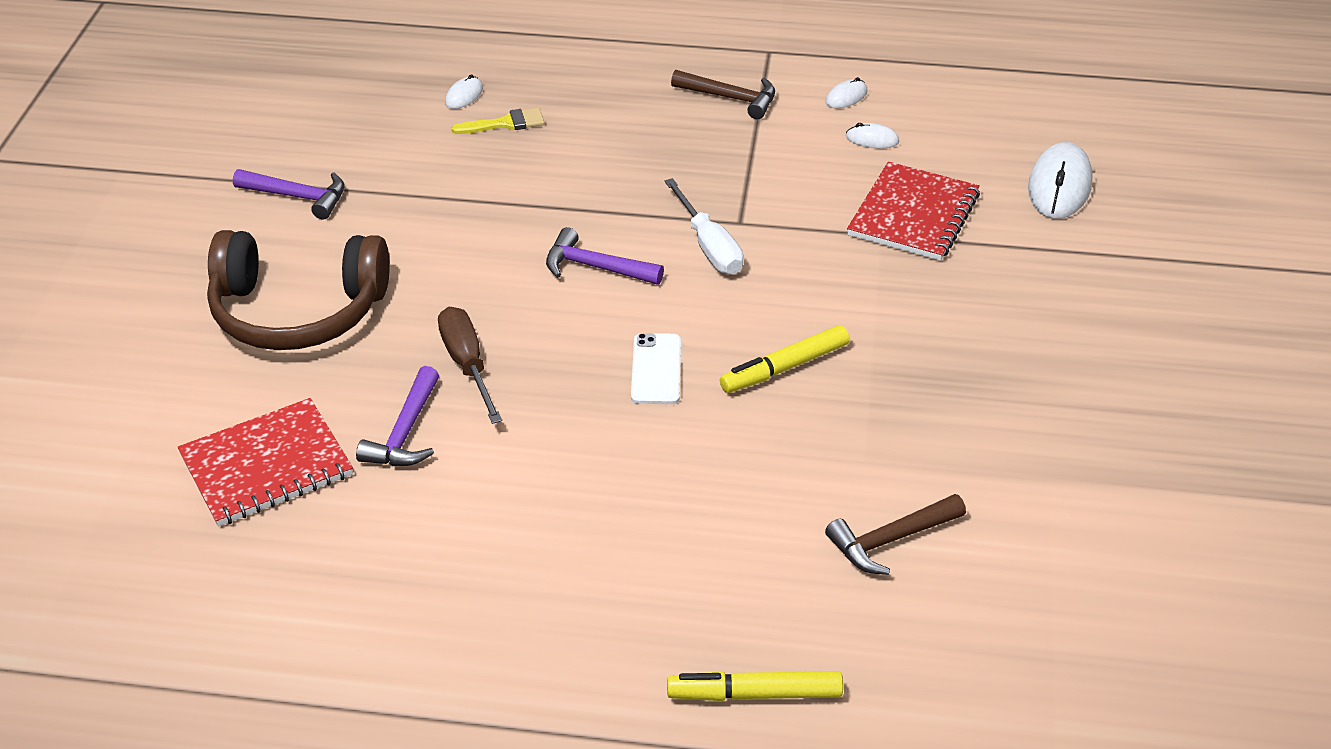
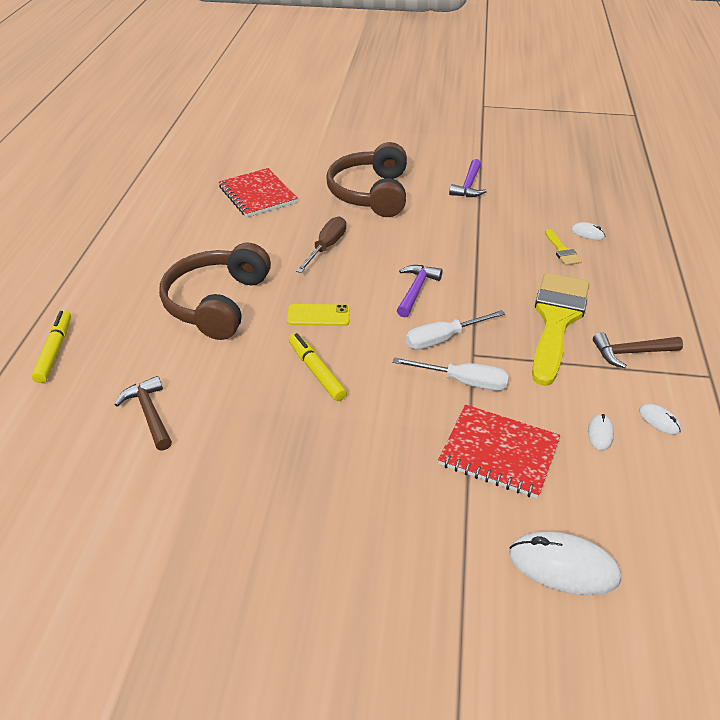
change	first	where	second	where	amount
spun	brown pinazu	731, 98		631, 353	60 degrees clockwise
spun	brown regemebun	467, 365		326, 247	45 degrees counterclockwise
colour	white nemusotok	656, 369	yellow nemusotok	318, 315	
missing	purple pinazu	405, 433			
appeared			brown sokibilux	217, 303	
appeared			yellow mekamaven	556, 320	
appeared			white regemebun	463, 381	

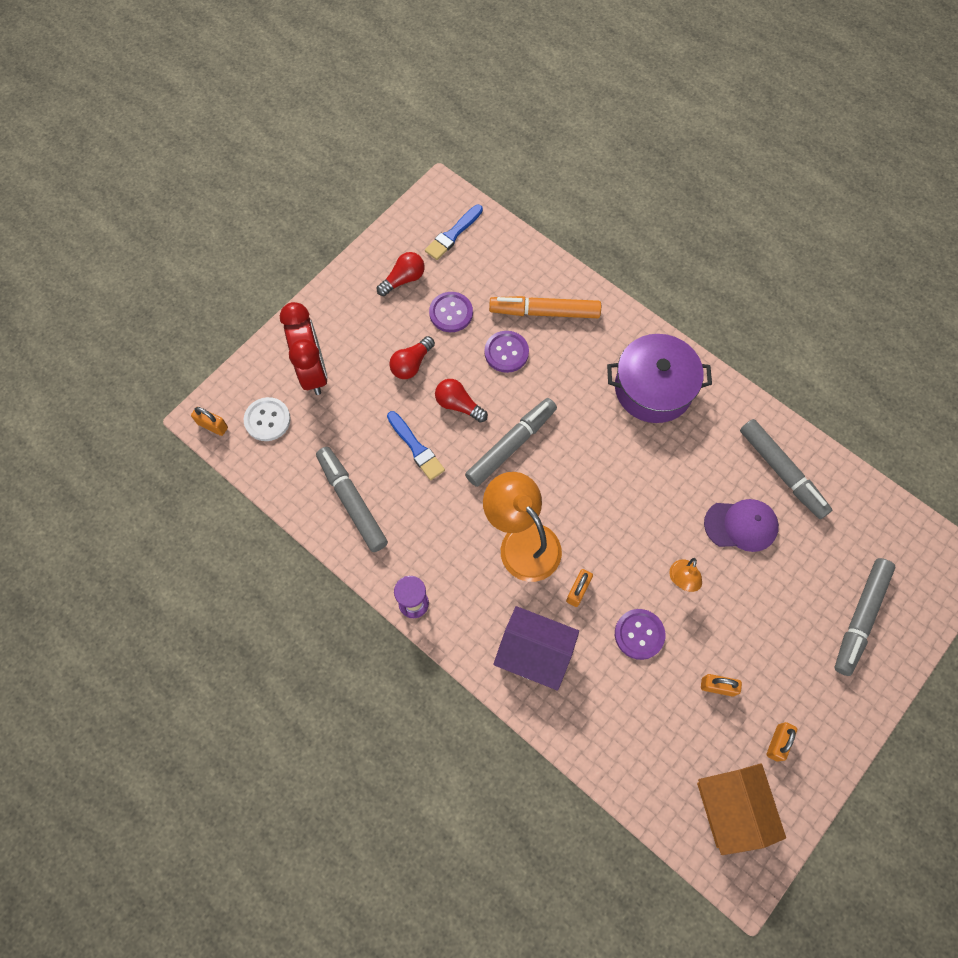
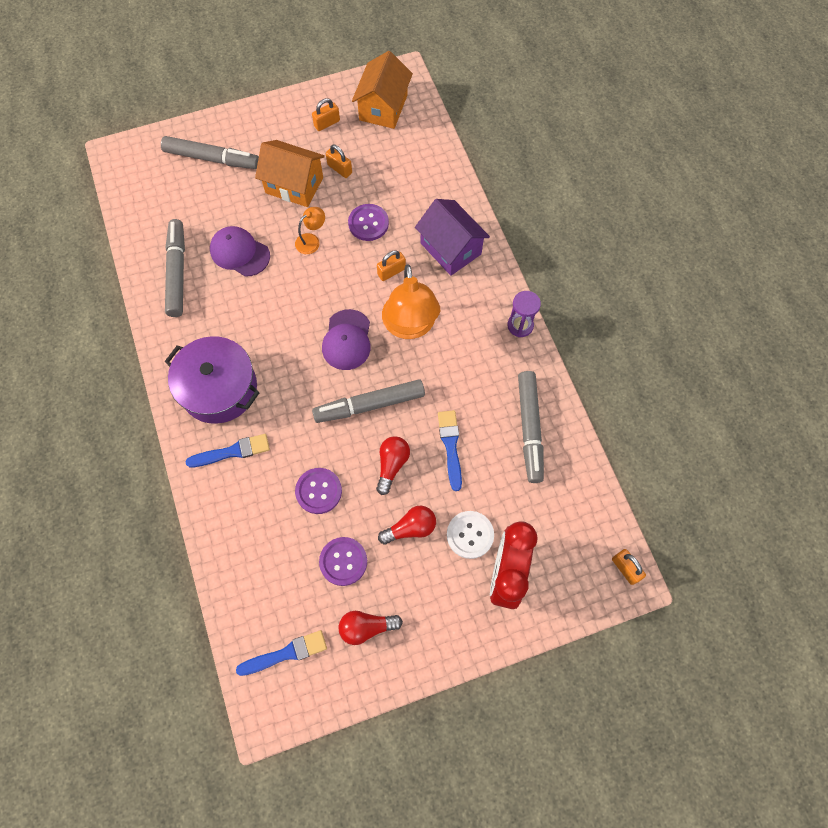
change	first	where	second	where	amount
missing	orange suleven	544, 312			
spun	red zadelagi	458, 405		392, 465	135 degrees counterclockwise
relocated	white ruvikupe	267, 420		470, 535	
spun	grey suleven	860, 618		212, 158	45 degrees clockwise
appeared			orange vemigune	294, 185	
appeared			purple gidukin	347, 340	
appeared			blue mekamaven	232, 452	

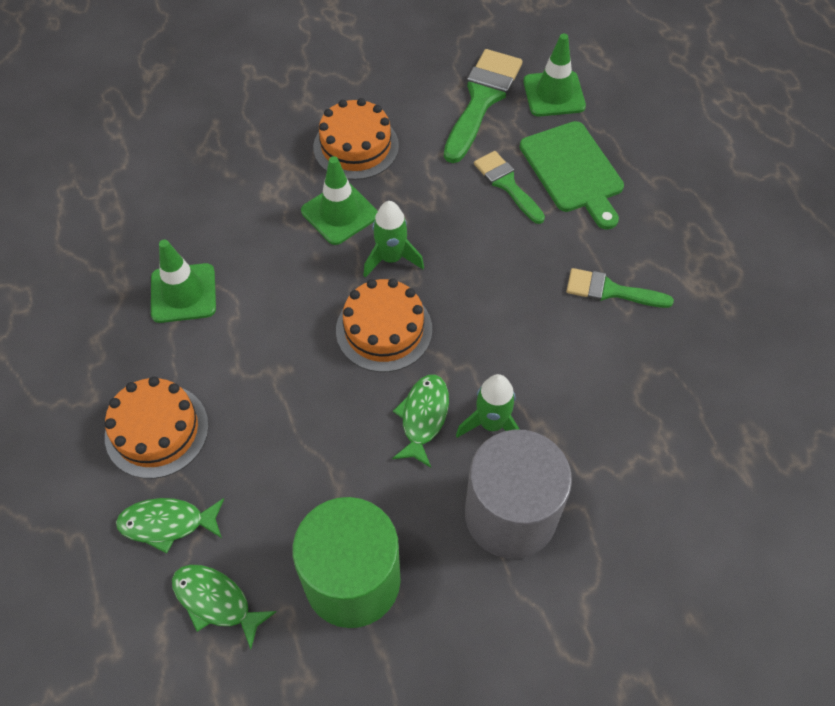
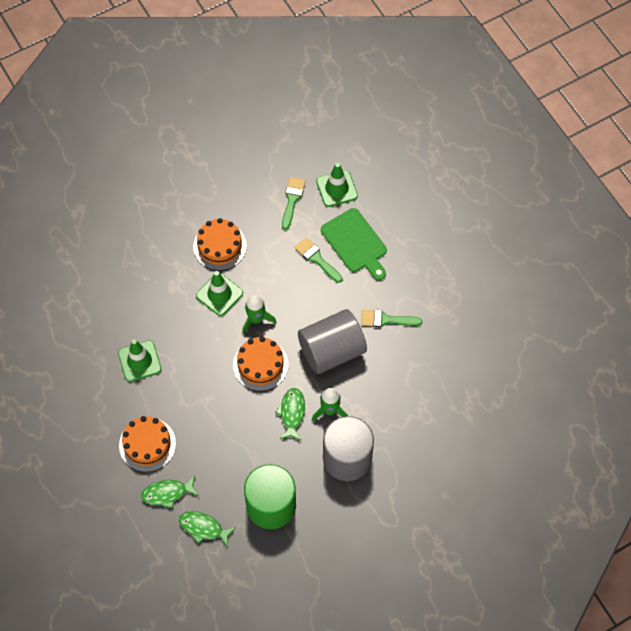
change	first	where	second	where	amount
size	green mekamaven	482, 99		292, 199	x0.61
appeared			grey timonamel	331, 350	

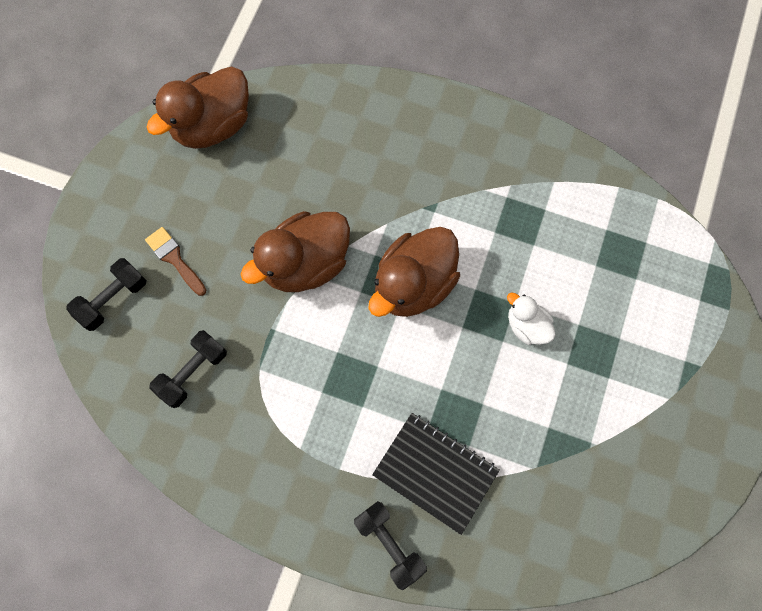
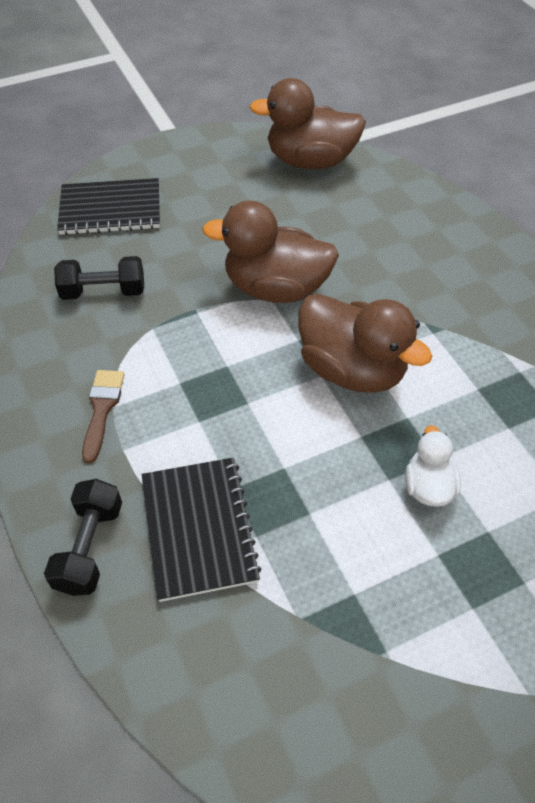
change	first	where	second	where	amount
relocated	brown mekamaven	174, 259		102, 409	
spun	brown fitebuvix	413, 284		352, 370	135 degrees counterclockwise
exchanged	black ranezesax	113, 299	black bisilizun	110, 209	

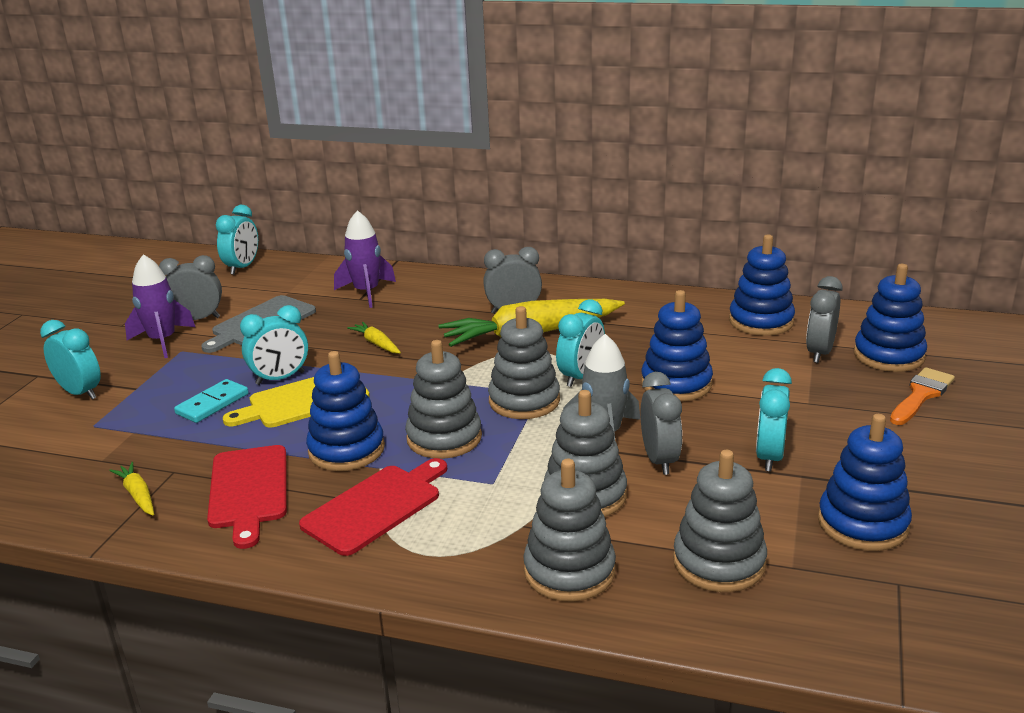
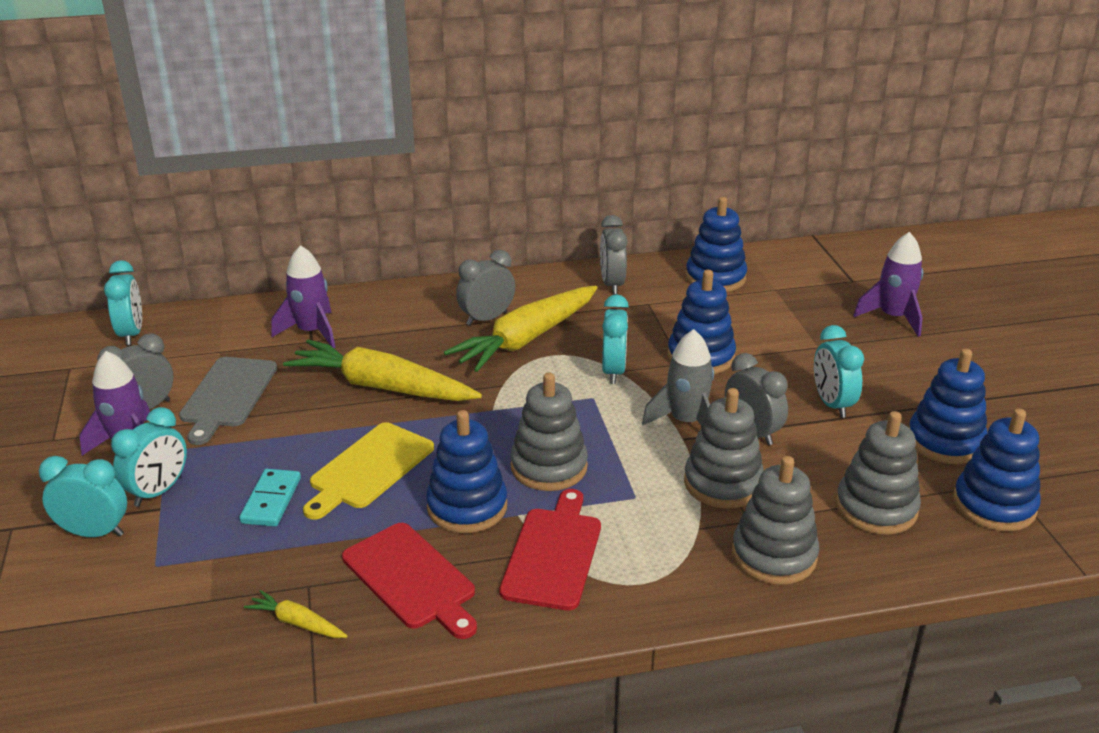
change	first	where	second	where	amount
relocated	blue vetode	888, 355		994, 505	
relocated	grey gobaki	819, 352		612, 284	
relocated	turquoise gobaki	280, 378		158, 492	
missing	grey vetode	524, 401			
size	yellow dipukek	376, 344		382, 387	x2.32
exchanged	orange mekamaven	921, 395	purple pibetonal	893, 317	

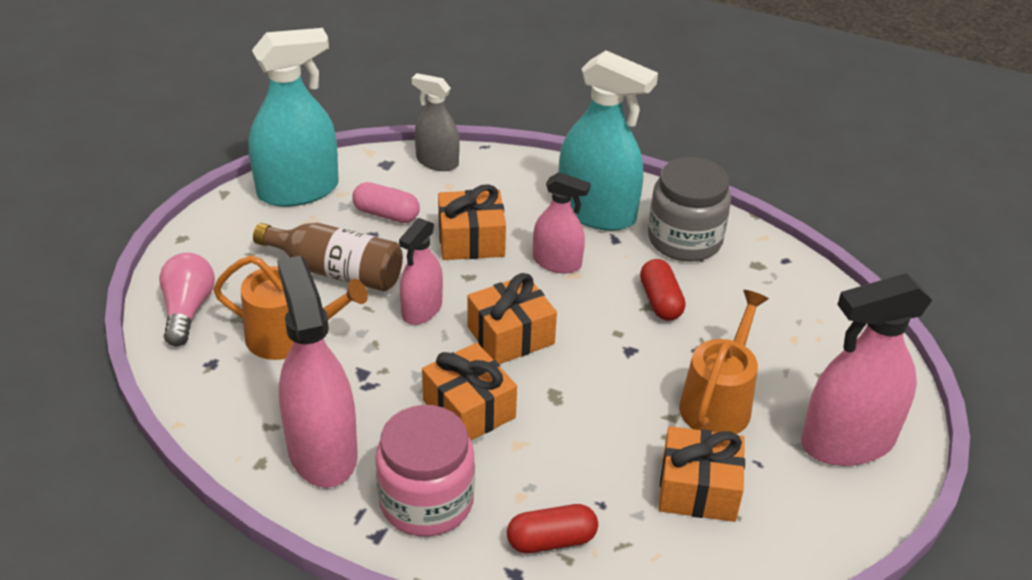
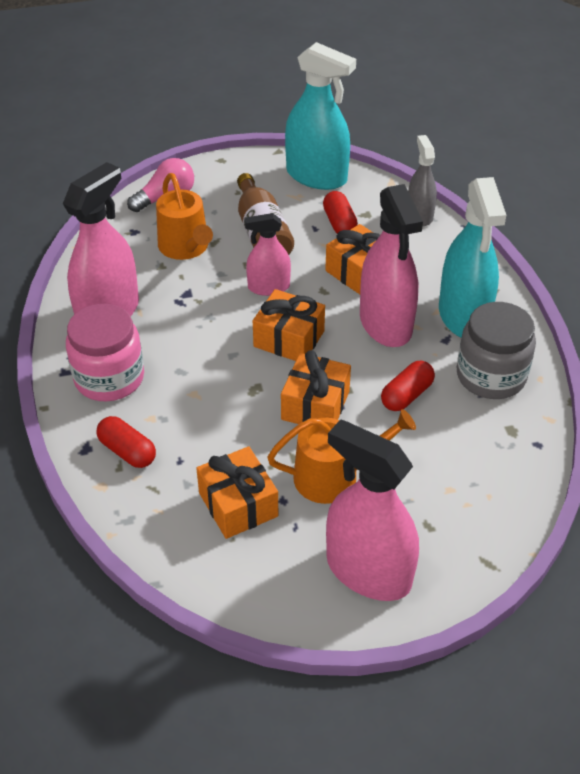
change	first	where	second	where	amount
size	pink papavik	557, 262		385, 323	x1.74
colour	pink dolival	386, 214	red dolival	339, 223	
relocated	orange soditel	469, 409		315, 405	

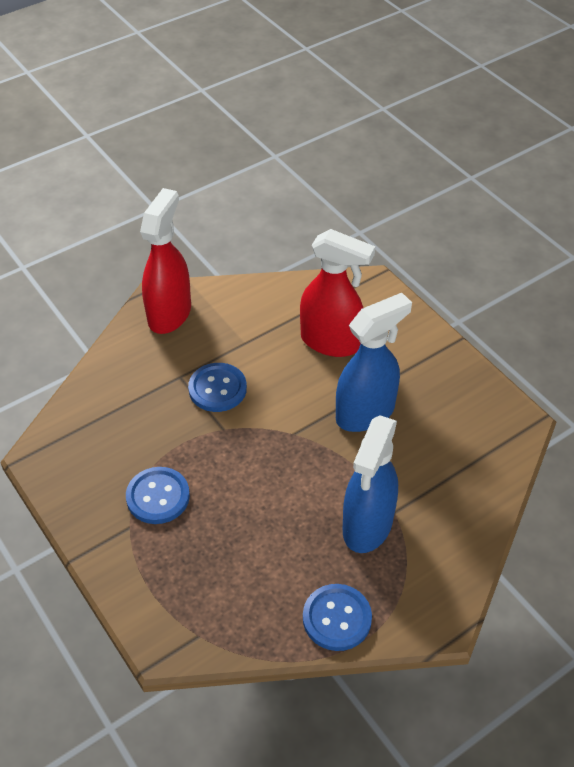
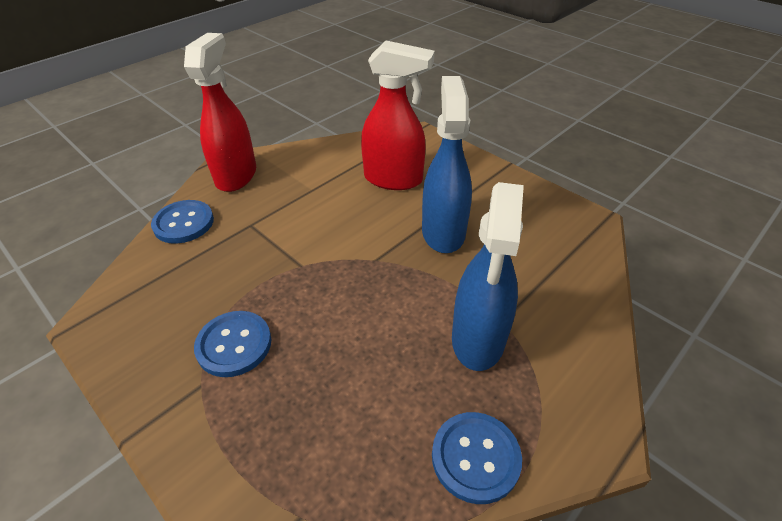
change	first	where	second	where	amount
spun	blue papavik	365, 413		443, 232	45 degrees counterclockwise
relocated	blue ruvikupe	217, 389		183, 223	

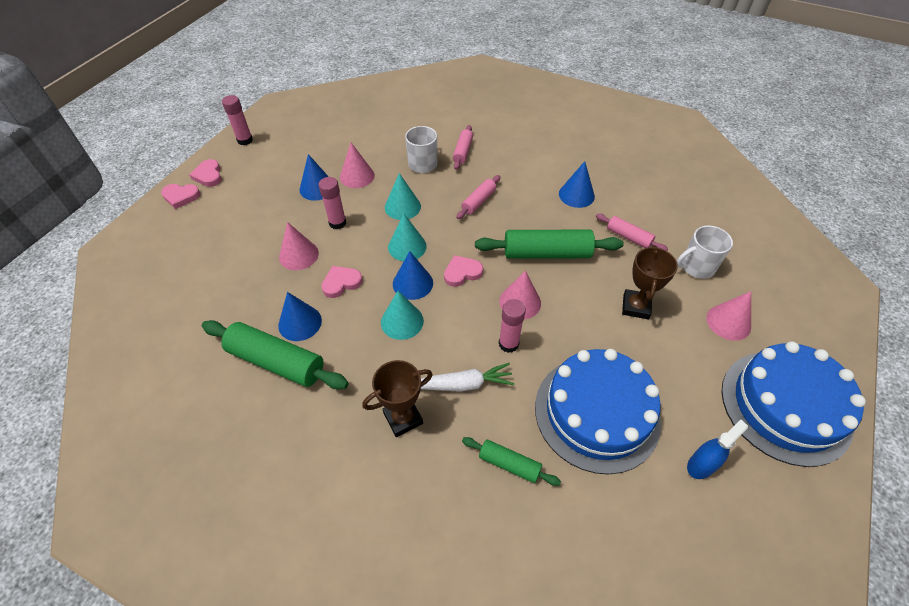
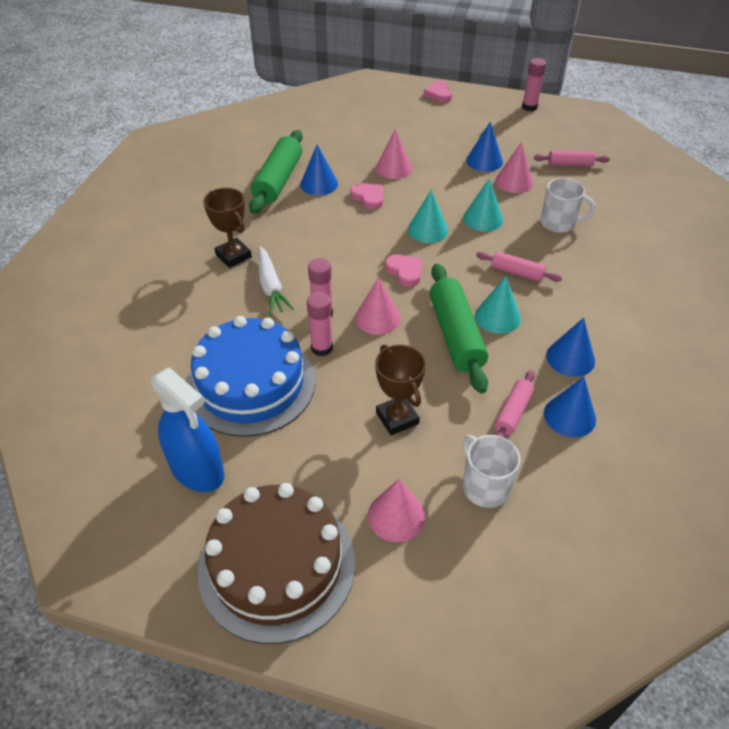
change	first	where	second	where	amount
relocated	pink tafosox	463, 152		570, 164	
missing	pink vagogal	208, 175			
relocated	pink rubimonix	337, 223		321, 348	
spun	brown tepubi	636, 306		397, 418	60 degrees clockwise
relocated	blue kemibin	412, 283		569, 416	
relocated	turquoise kemibin	402, 321		497, 317	
colour	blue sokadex	785, 406	brown sokadex	277, 565	
size	blue papavik	701, 465		197, 470	x1.70
missing	green tafosox	509, 464			

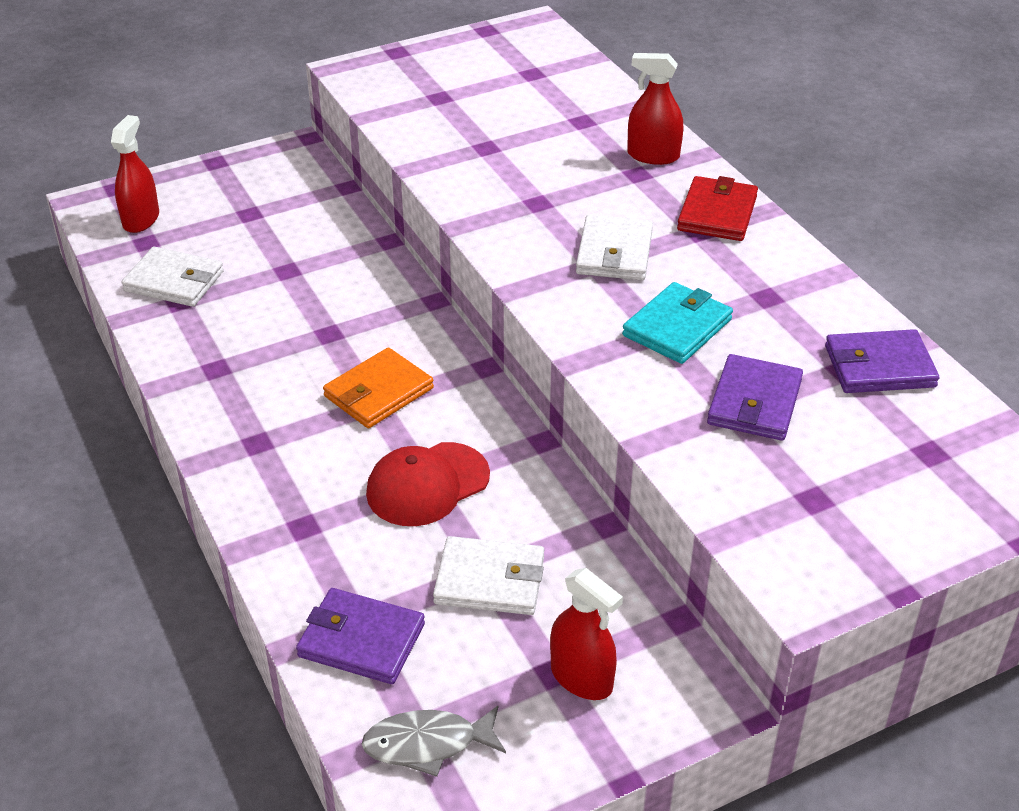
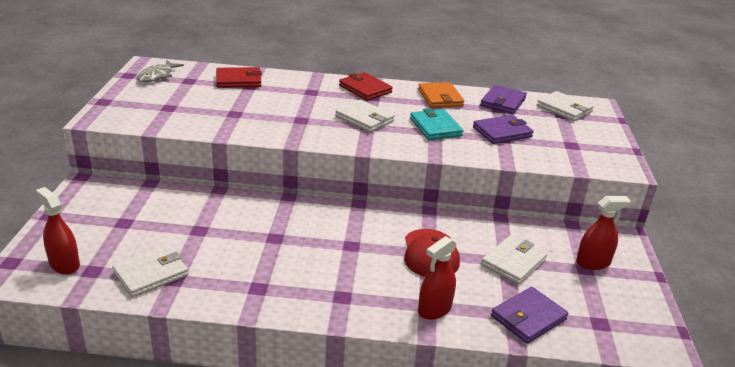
change	first	where	second	where	amount
relocated	red papavik	653, 156		435, 309	
relocated	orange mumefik	379, 392		440, 98	
spun	purple mumefik	754, 402		502, 132	75 degrees counterclockwise
relocated	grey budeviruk	427, 744		157, 76	
appeared			red mumefik	238, 80	
appeared			white mumefik	564, 109	

